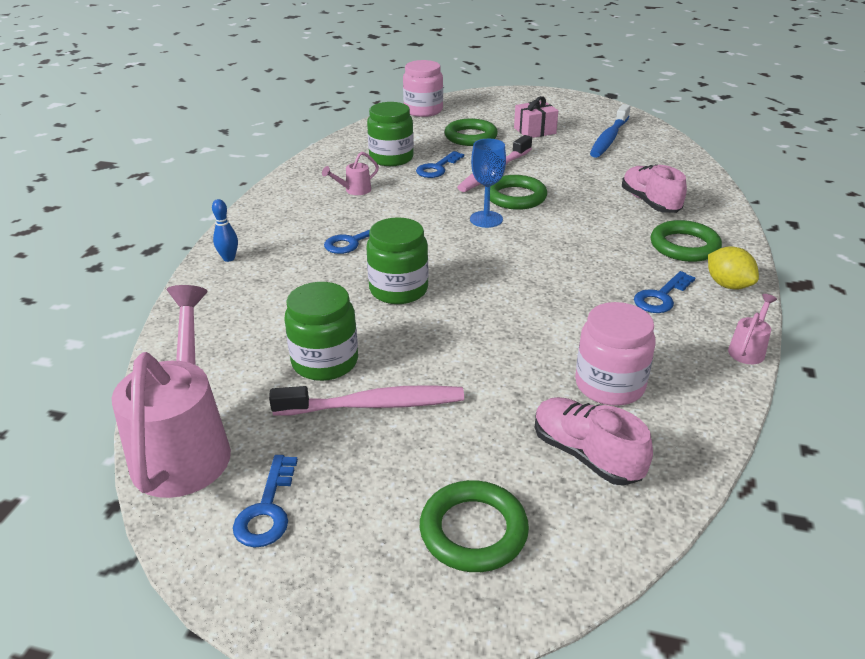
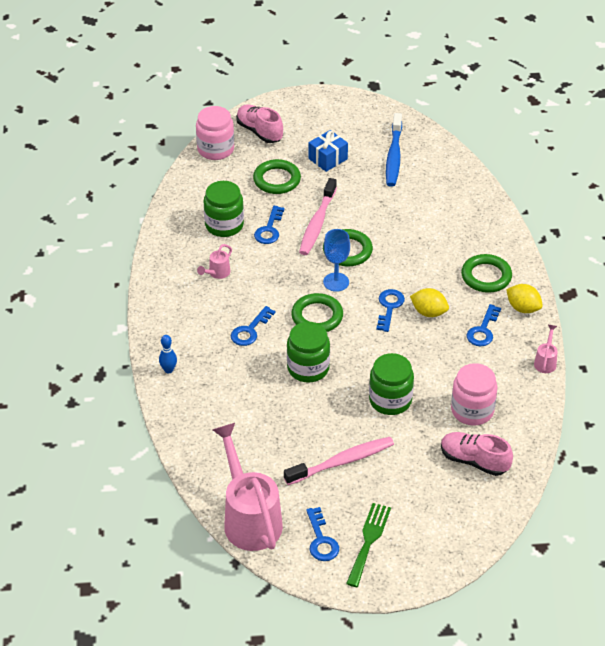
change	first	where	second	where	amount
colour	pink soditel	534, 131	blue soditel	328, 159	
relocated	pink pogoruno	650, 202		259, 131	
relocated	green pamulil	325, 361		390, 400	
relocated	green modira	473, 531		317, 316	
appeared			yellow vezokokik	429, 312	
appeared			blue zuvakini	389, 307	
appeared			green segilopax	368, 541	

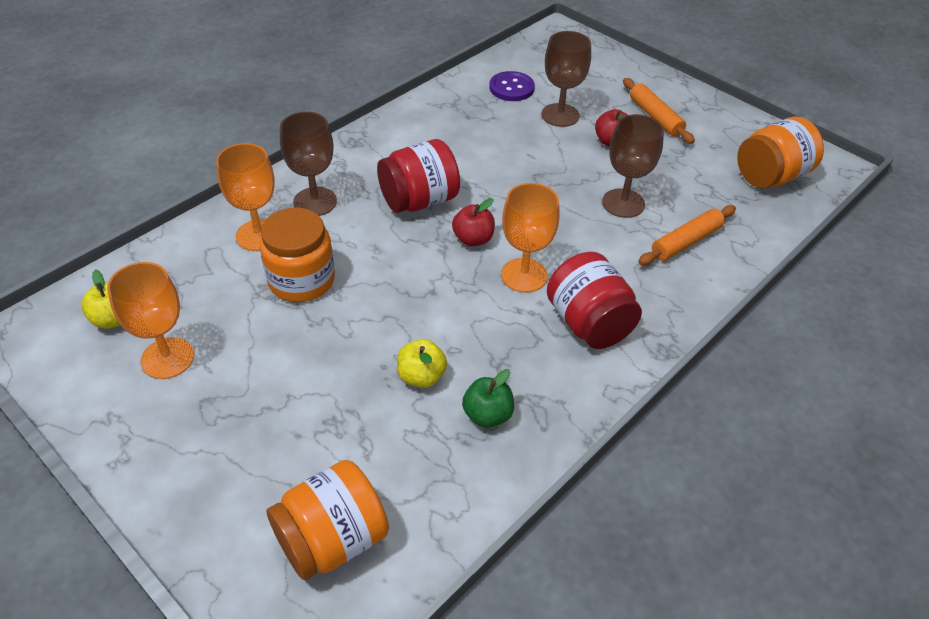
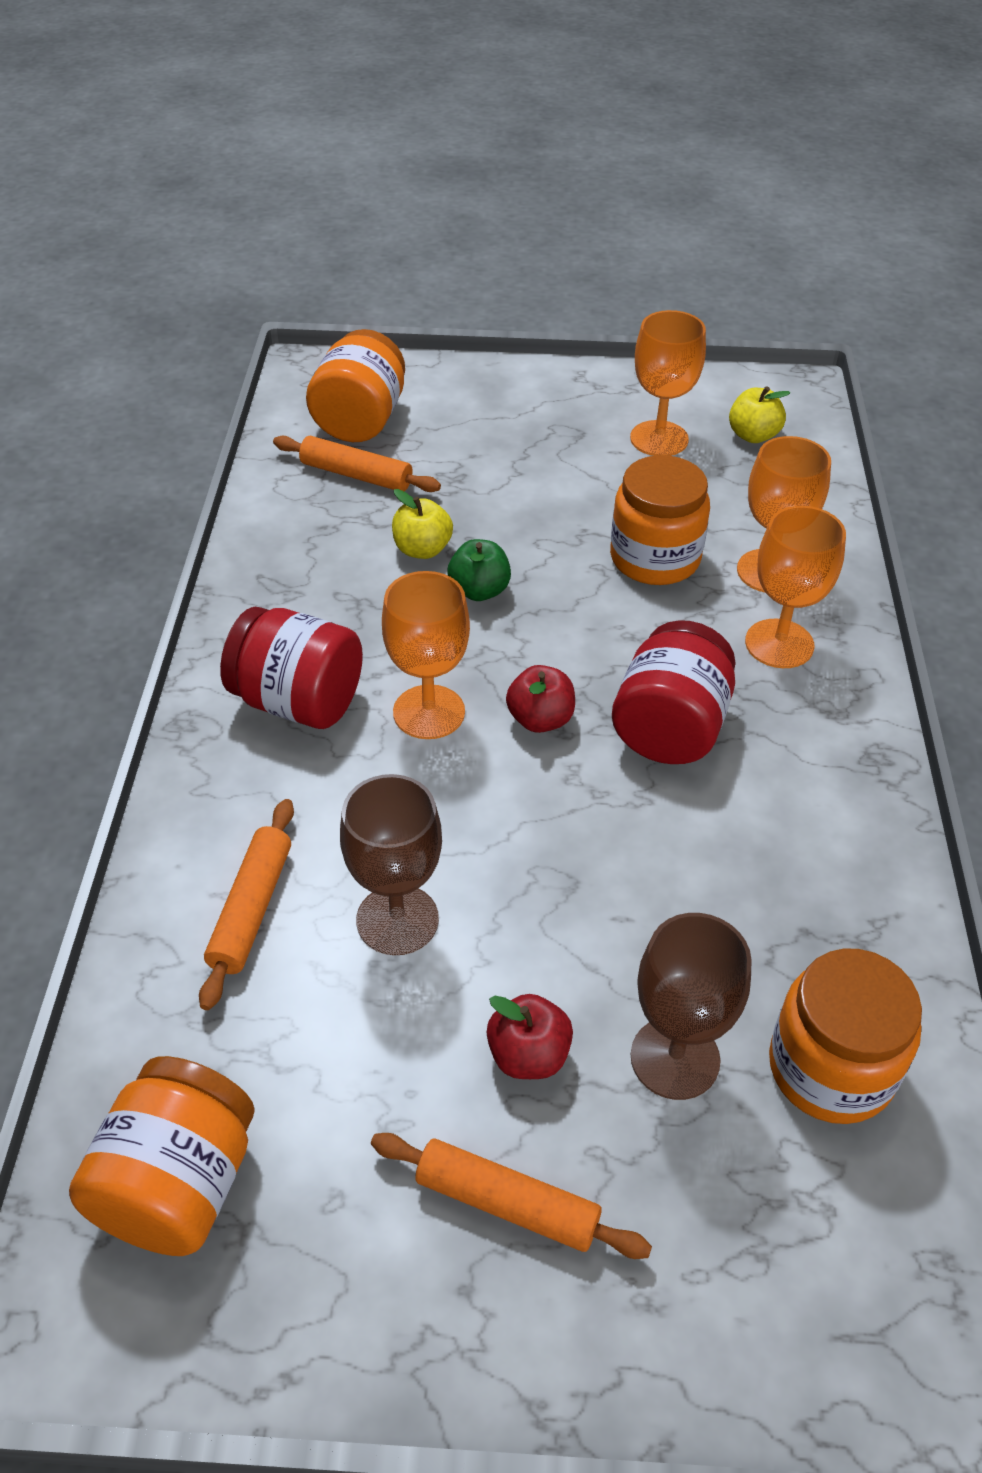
change	first	where	second	where	amount
exchanged	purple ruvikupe	511, 88	orange pamulil	831, 1068	
colour	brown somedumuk	315, 202	orange somedumuk	779, 644	
relocated	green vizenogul	487, 415		479, 590	
appeared			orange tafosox	356, 475	

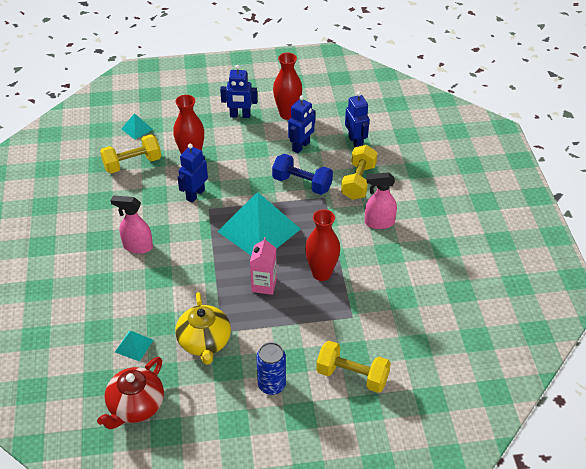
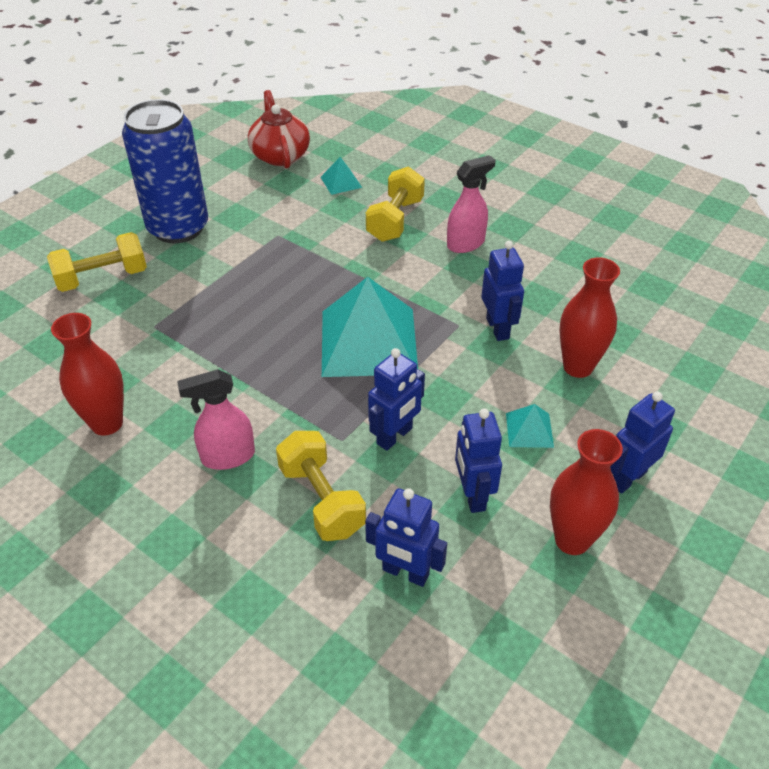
change	first	where	second	where	amount
relocated	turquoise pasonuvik	137, 129		529, 430	
relocated	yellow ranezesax	132, 163		395, 220	
exchanged	blue ranezesax	302, 184	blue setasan	395, 436	
spun	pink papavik	379, 222		227, 457	150 degrees counterclockwise
relocated	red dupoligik	321, 273		107, 423	
missing	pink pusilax	264, 285			
missing	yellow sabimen	204, 342			
size	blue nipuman	272, 385		178, 228	x1.87

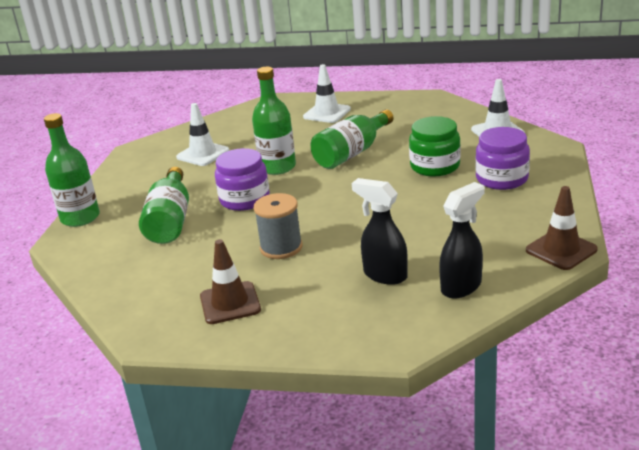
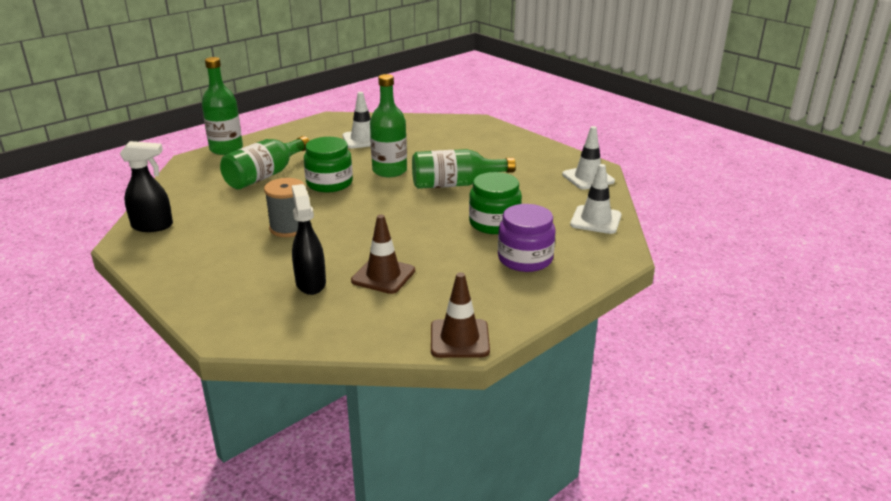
change	first	where	second	where	amount
relocated	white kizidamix	327, 113		588, 178	
colour	purple pamulil	244, 199	green pamulil	329, 183	
relocated	black papavik	461, 287		153, 226	
relocated	brown kizidamix	230, 303		383, 276	

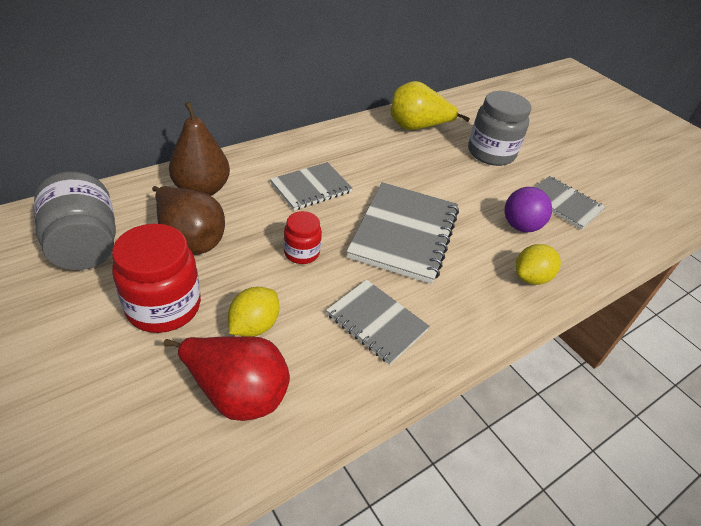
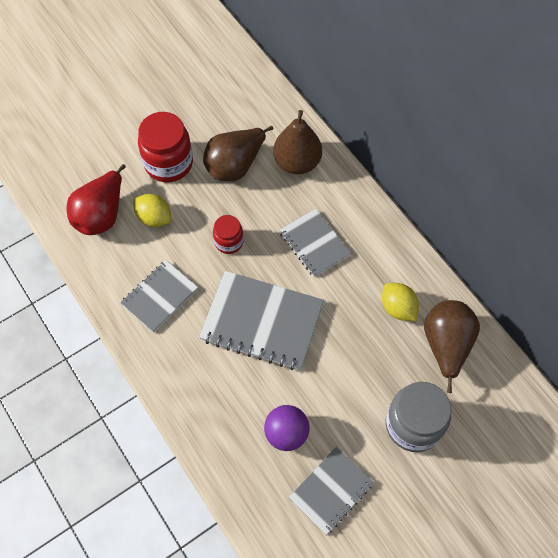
change	first	where	second	where	amount
colour	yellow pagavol	417, 128	brown pagavol	446, 345	
missing	grey pamulil	84, 245			
relocated	yellow vezokokik	531, 277		398, 308	

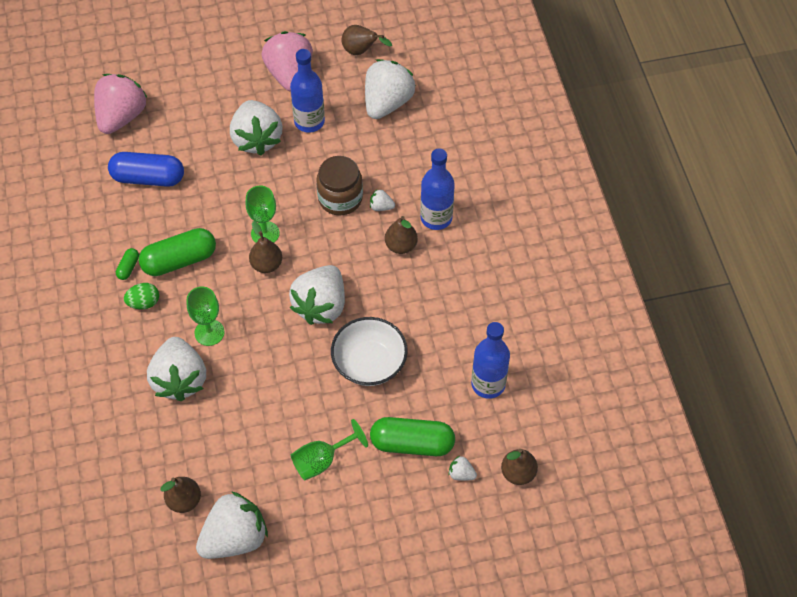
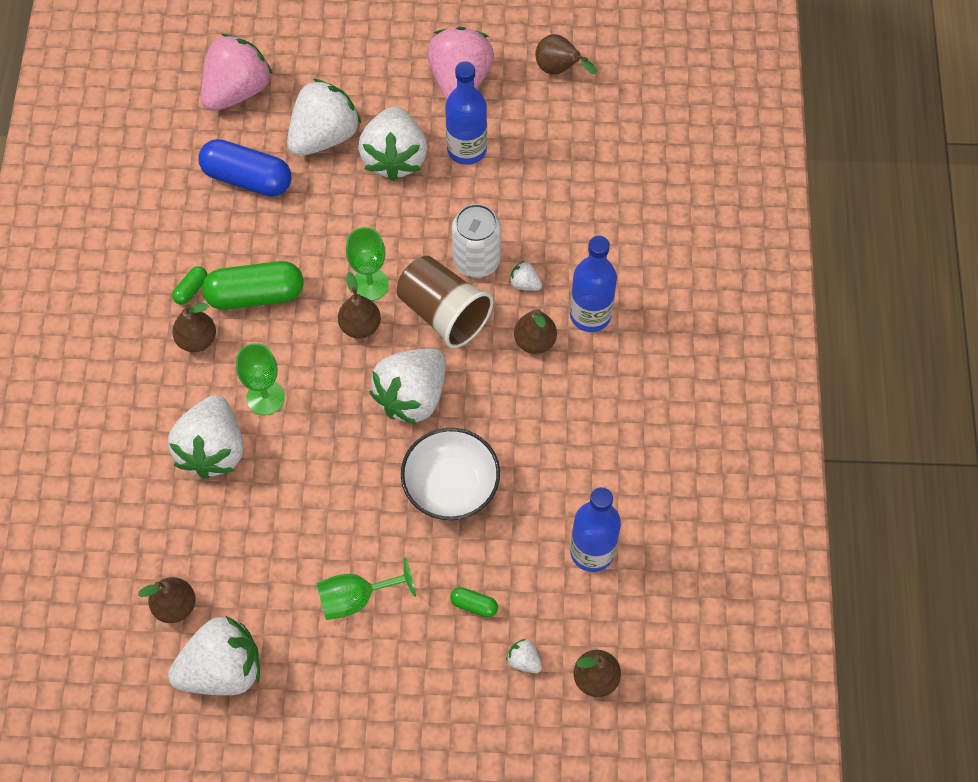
change	first	where	second	where	amount
relocated	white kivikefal	387, 103		324, 136	
exchanged	brown pamulil	340, 198	white nipuman	476, 260	
exchanged	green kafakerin	144, 303	brown pagavol	197, 340	
size	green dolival	412, 443		474, 605	x0.45
appeared			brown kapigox	443, 313	

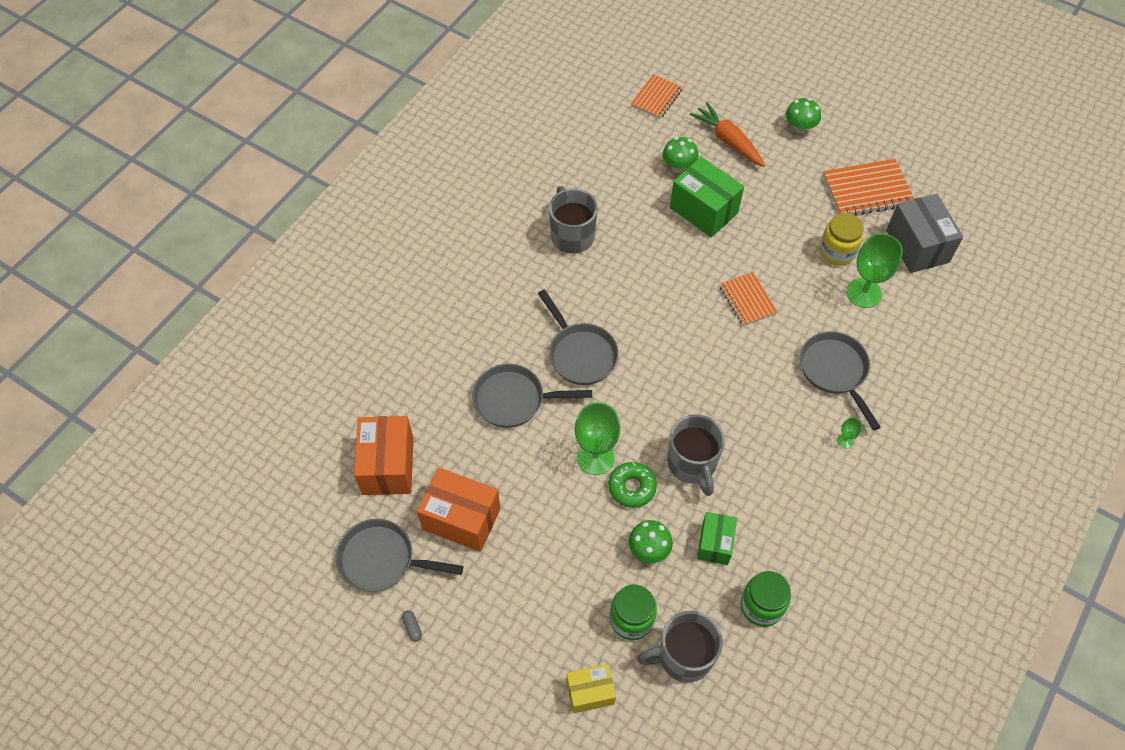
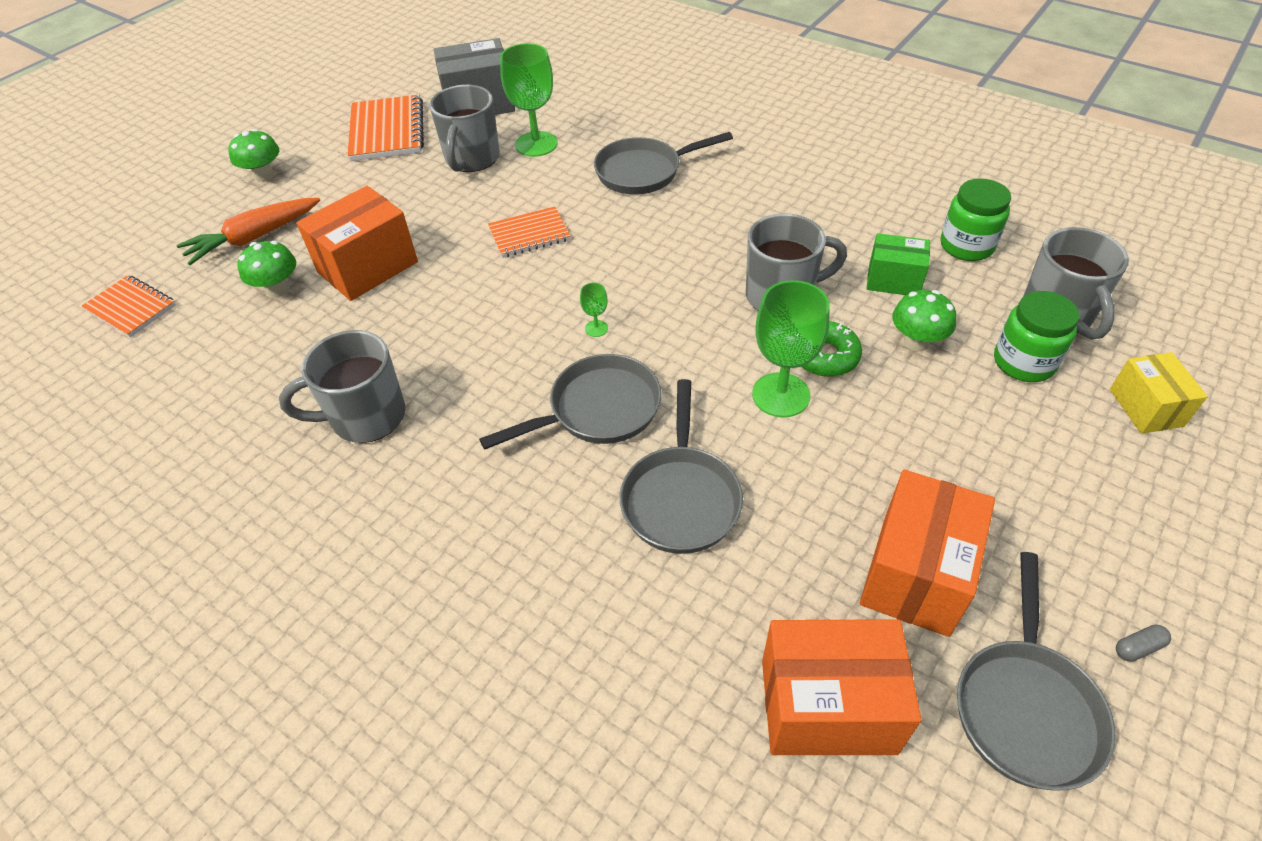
change	first	where	second	where	amount
colour	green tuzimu	703, 210	orange tuzimu	368, 267	
exchanged	yellow pamulil	837, 252	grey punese	472, 159	
relocated	green somedumuk	845, 441		596, 328	

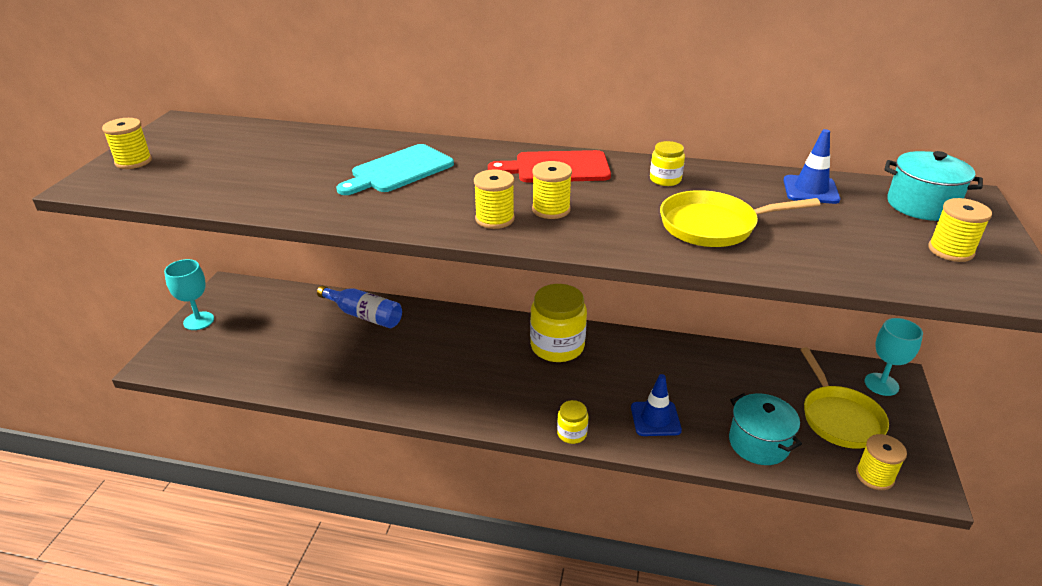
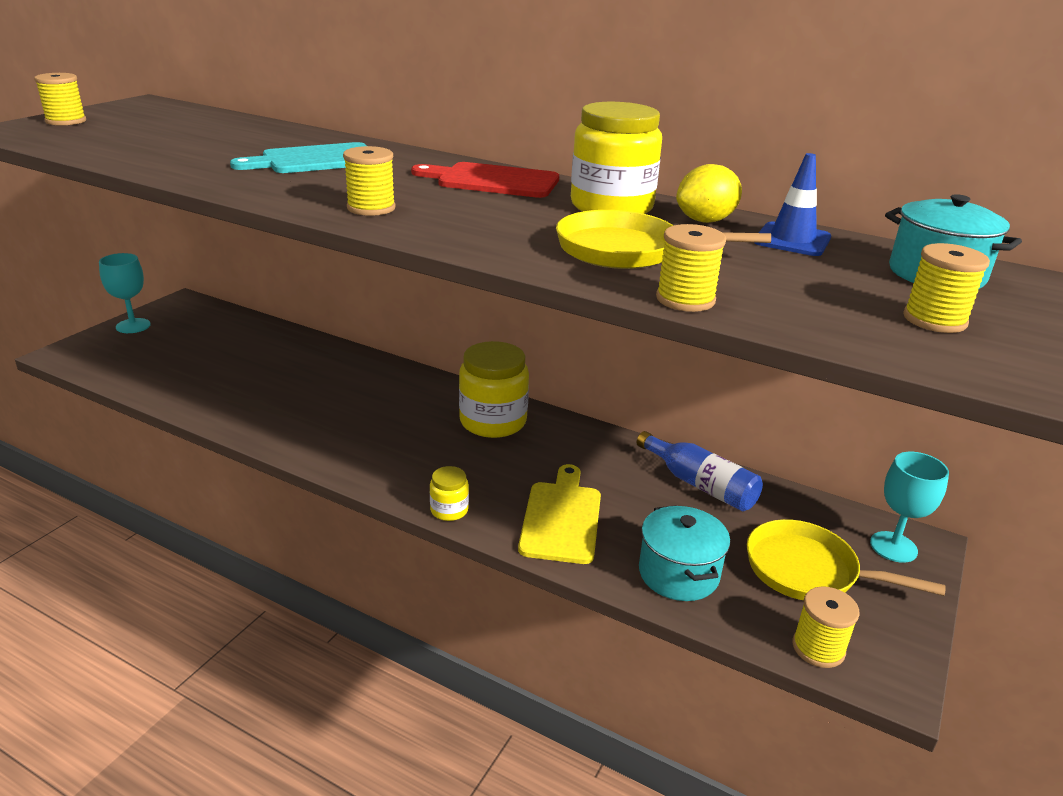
change	first	where	second	where	amount
size	yellow pamulil	665, 179		611, 206	x2.07
relocated	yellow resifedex	551, 209		685, 299	
relocated	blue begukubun	364, 315		700, 484	
spun	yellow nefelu	839, 418		808, 571	105 degrees clockwise
exchanged	blue kizidamix	655, 419	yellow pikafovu	561, 518	
appeared			yellow vezokokik	705, 221	

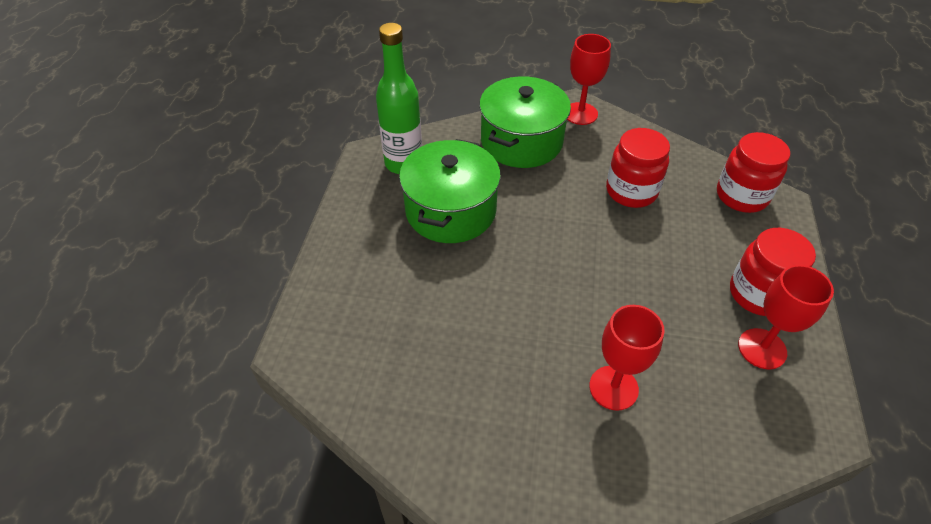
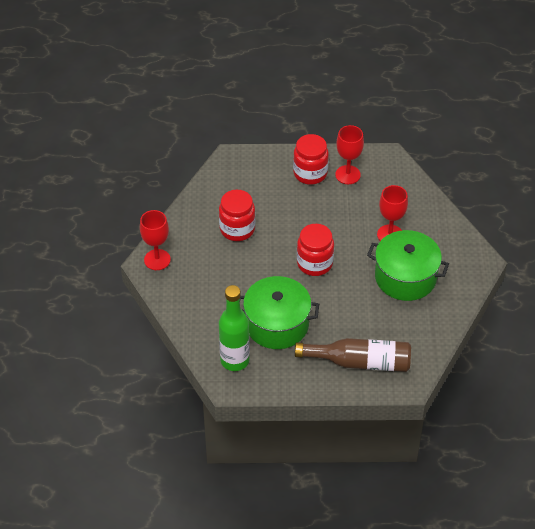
change	first	where	second	where	amount
relocated	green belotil	521, 141		405, 277	
relocated	red pamulil	741, 196		314, 263	
appeared			brown begukubun	360, 362	

